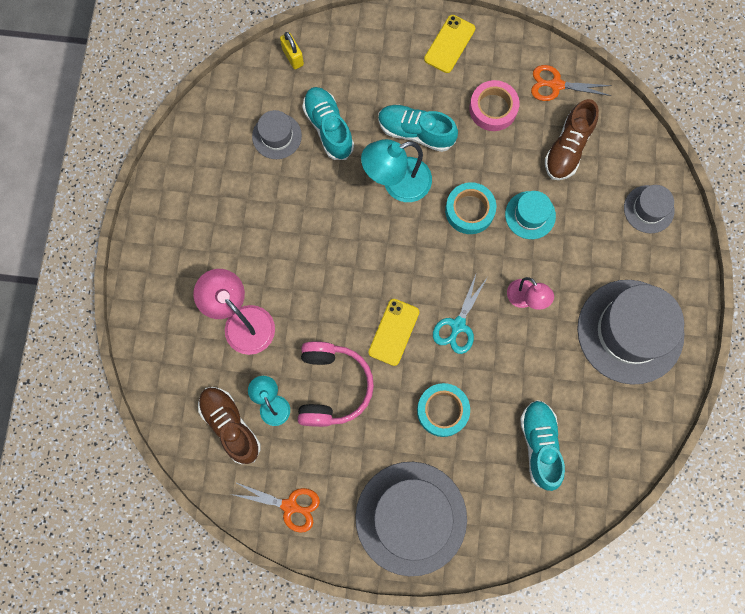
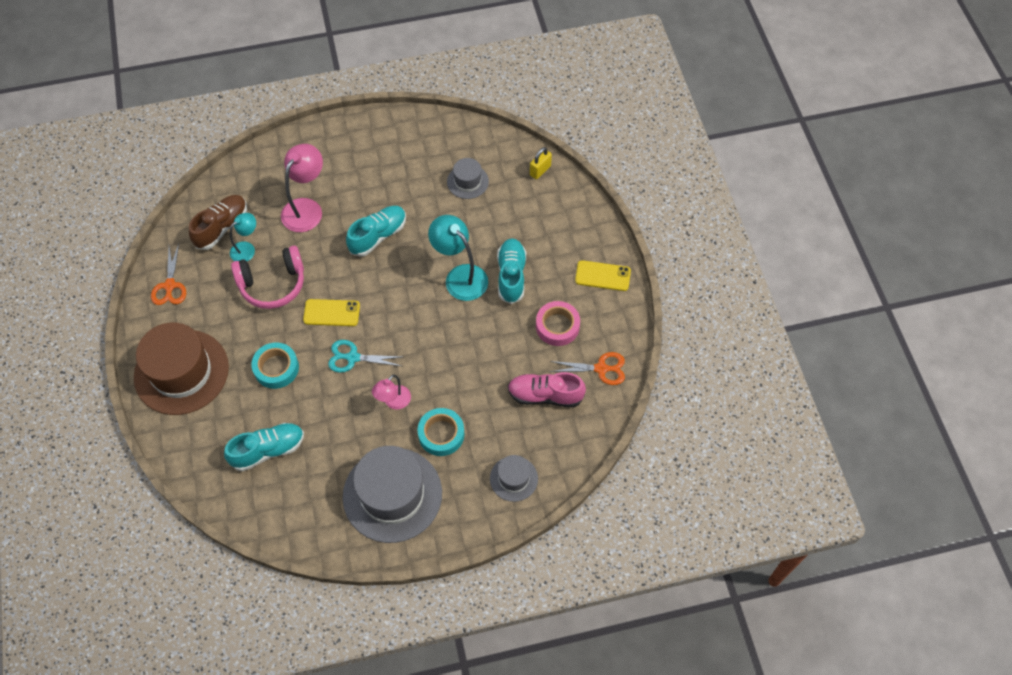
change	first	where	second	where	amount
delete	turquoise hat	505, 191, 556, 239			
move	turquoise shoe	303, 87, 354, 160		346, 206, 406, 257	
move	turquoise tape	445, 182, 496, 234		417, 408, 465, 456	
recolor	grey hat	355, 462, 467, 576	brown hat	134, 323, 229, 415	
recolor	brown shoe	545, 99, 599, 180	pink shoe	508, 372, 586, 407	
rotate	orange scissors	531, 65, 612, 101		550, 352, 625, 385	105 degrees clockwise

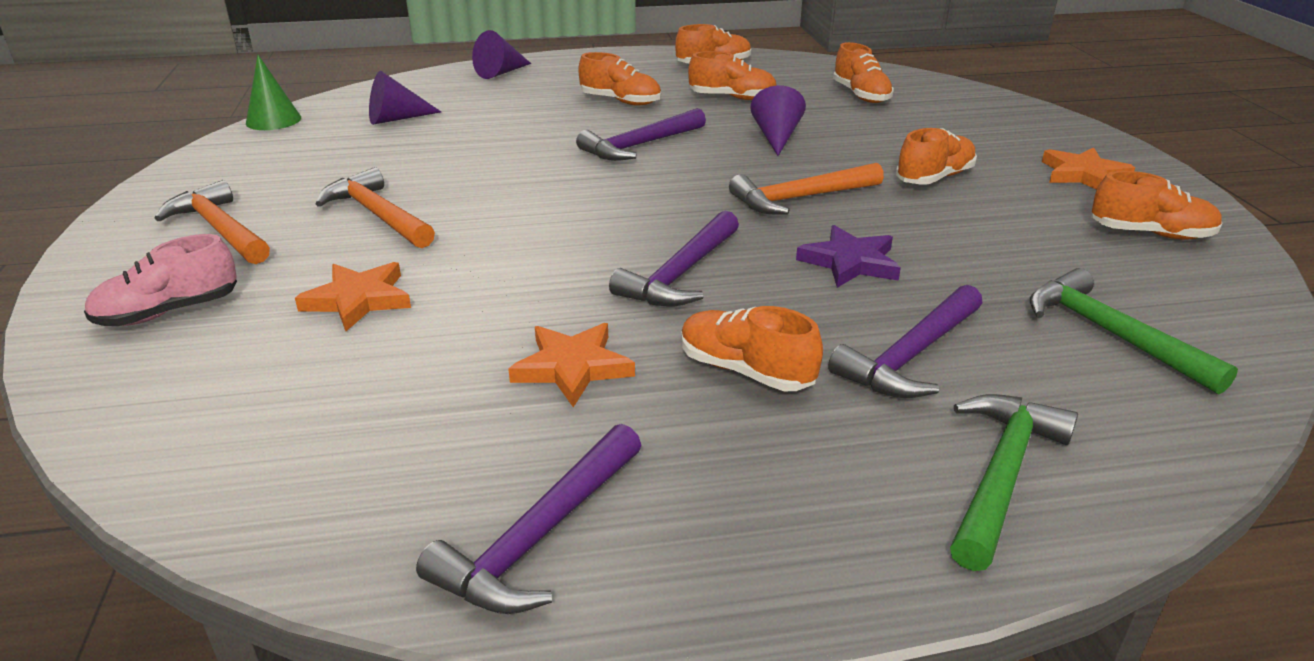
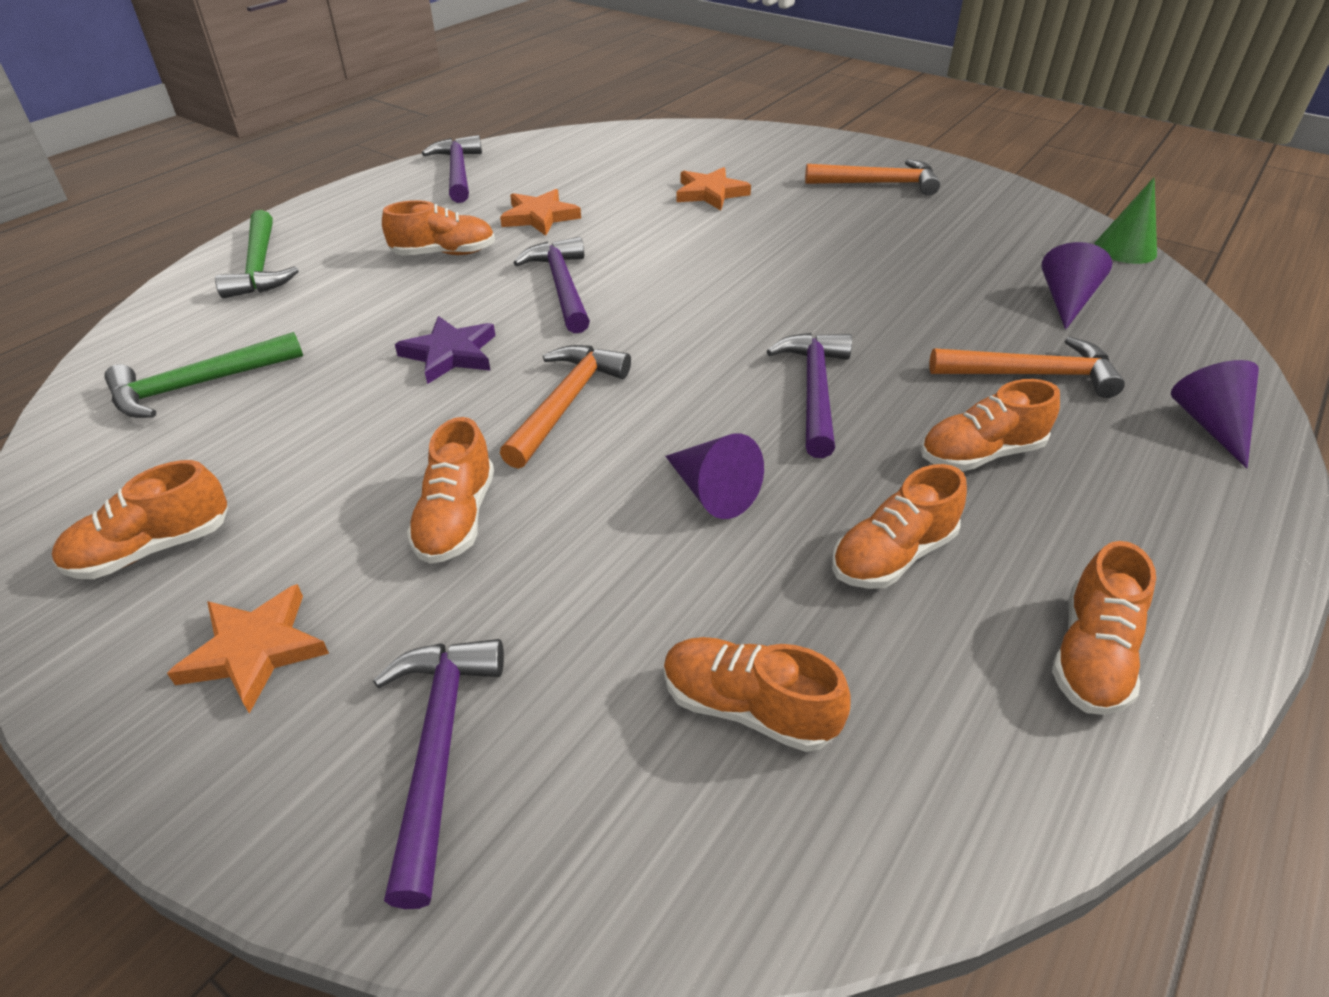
change	first	where	second	where	amount
delete	pink shoe	84, 234, 237, 326			
move	orange hammer	315, 167, 435, 248		929, 337, 1125, 398	
move	purple hammer	828, 285, 982, 398		373, 639, 504, 909	
rotate	green hammer	1030, 268, 1238, 395		104, 332, 303, 418	135 degrees clockwise

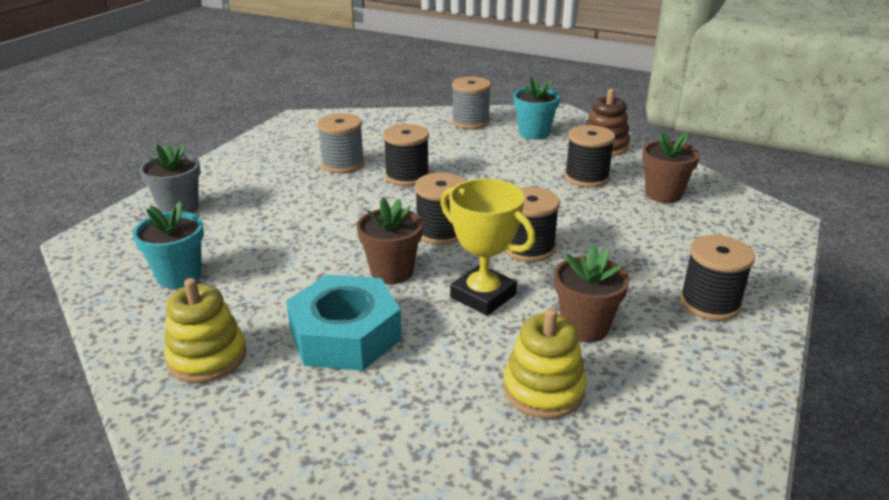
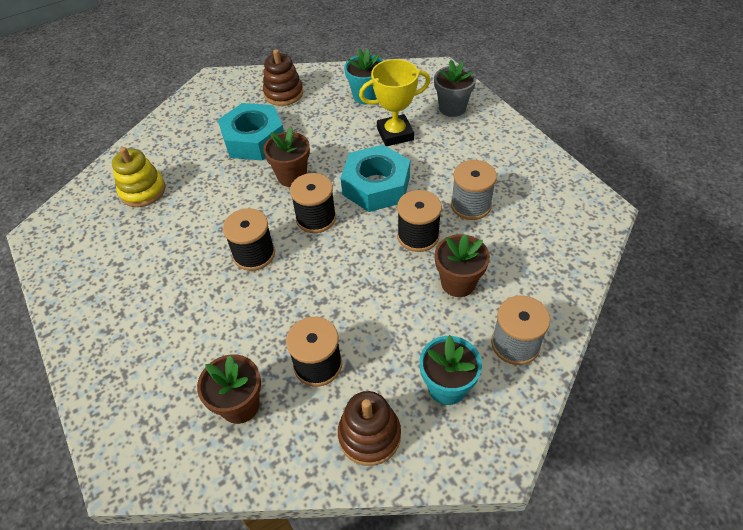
change	first	where	second	where	amount
delete	black spool	680, 235, 755, 321			
insert			turquoise nut	341, 145, 410, 212	
move	yellow trophy	440, 179, 535, 316		359, 59, 430, 146	
move	brown flower pot	554, 245, 629, 342		435, 234, 490, 297	
recolor	yellow stacking toy	164, 278, 246, 383	brown stacking toy	263, 49, 303, 106	

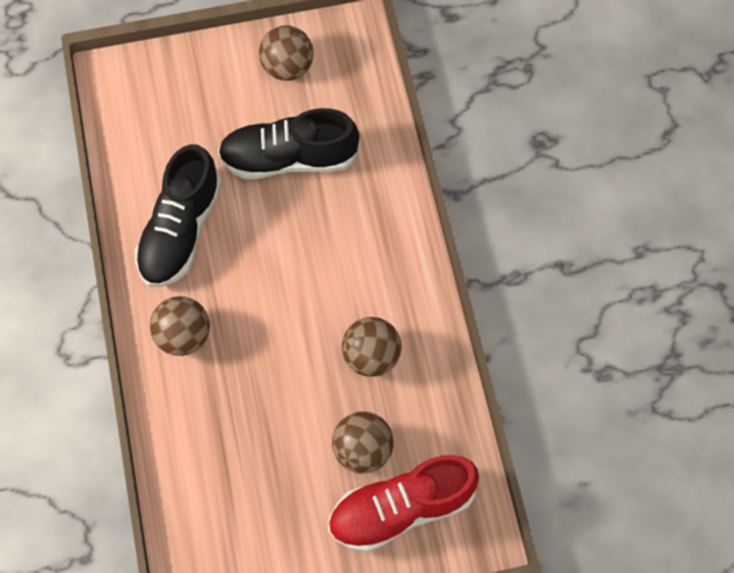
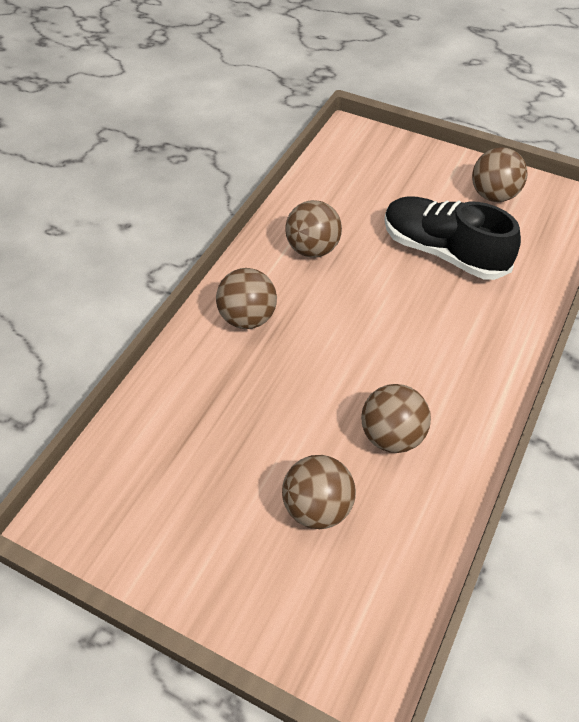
change	first	where	second	where	amount
delete	red shoe	328, 455, 479, 552			
replace	black shoe	135, 144, 222, 287	brown ball	285, 200, 342, 258	

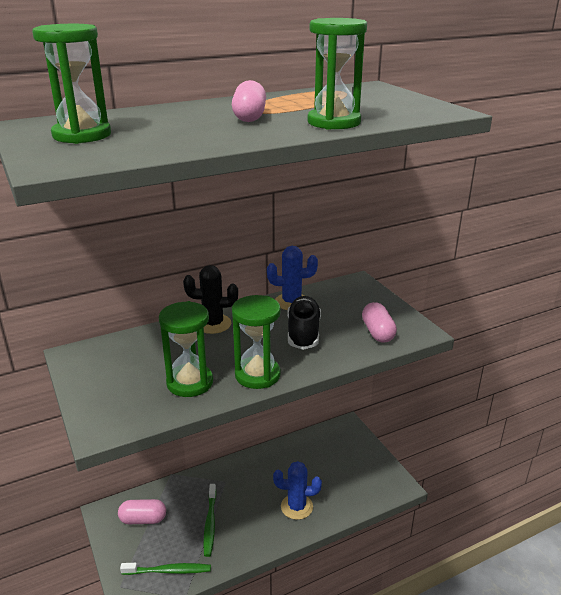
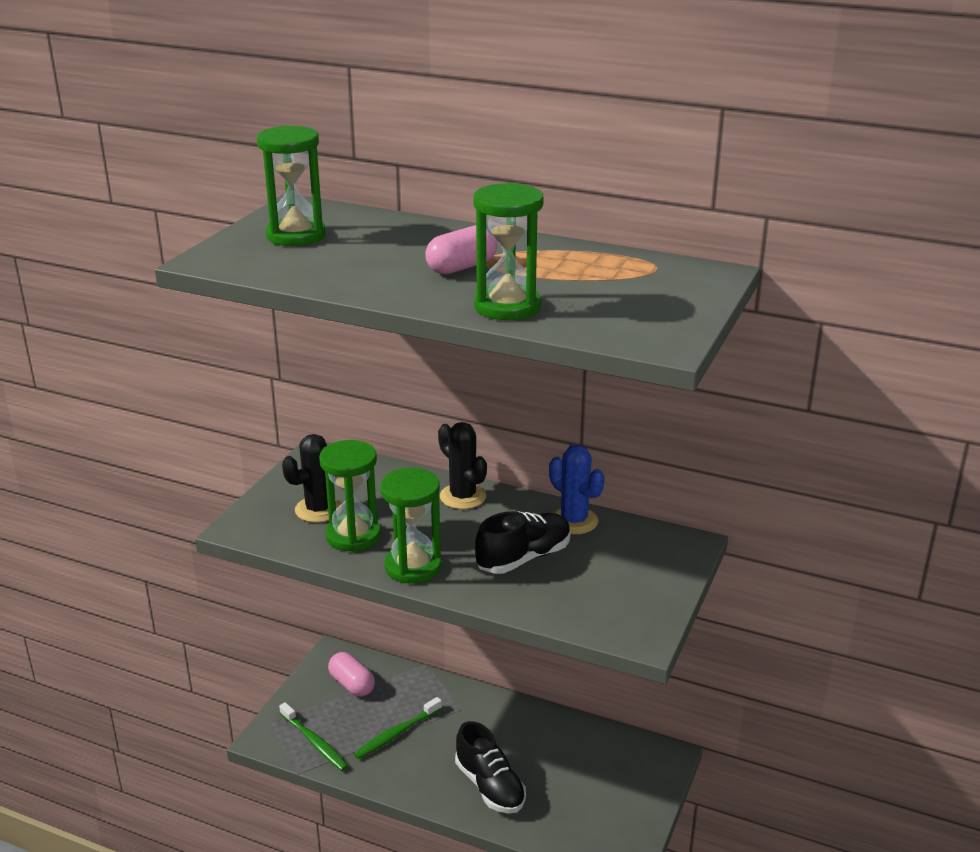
change	first	where	second	where	amount
delete	pink capsule	362, 302, 397, 343			
insert			black cactus	282, 434, 342, 523	
replace	blue cactus	273, 461, 322, 520	black shoe	455, 721, 526, 814	

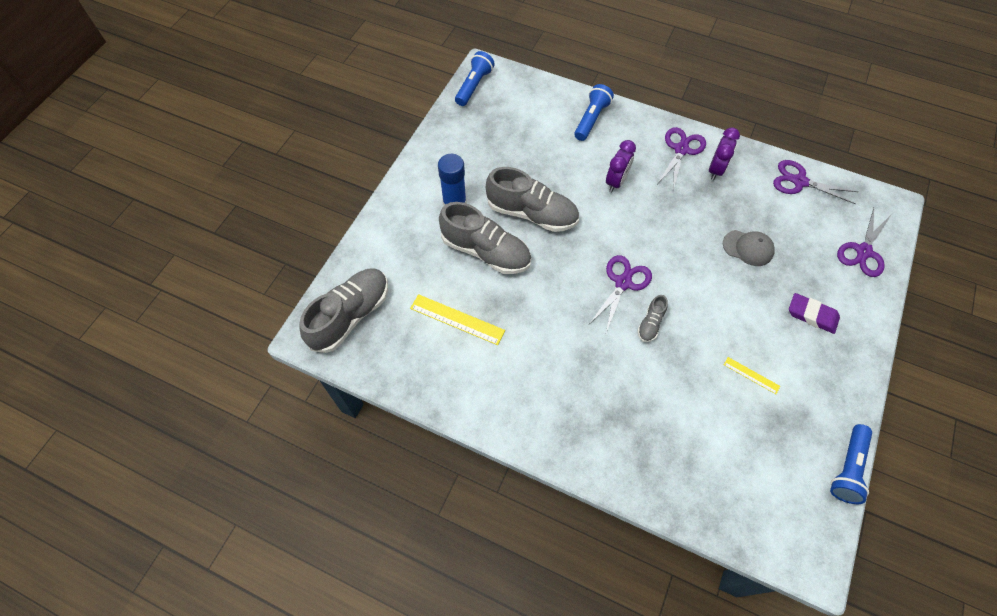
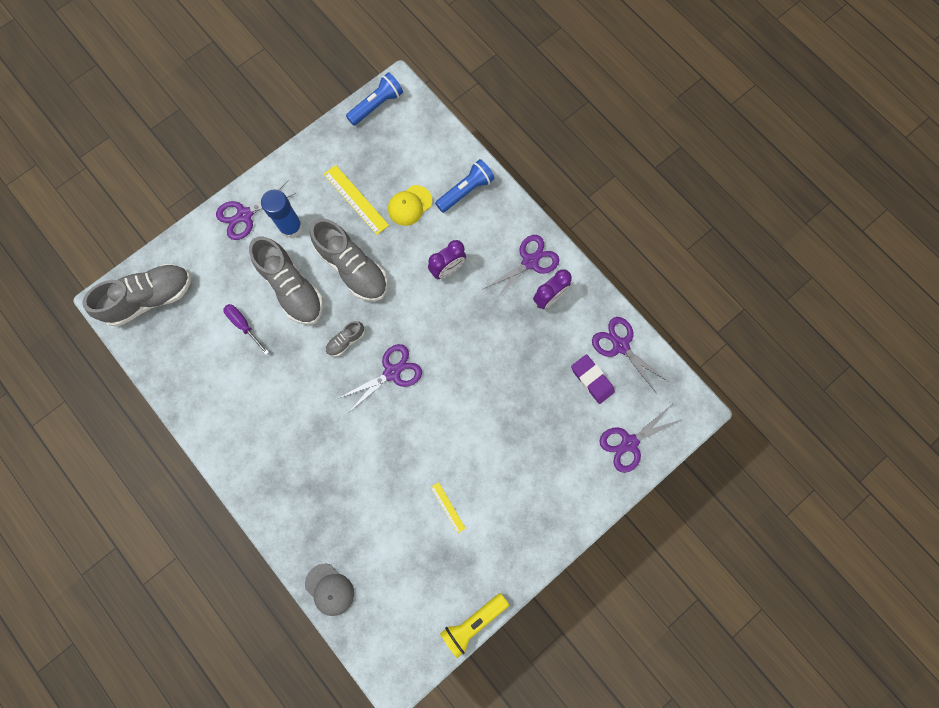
change	first	where	second	where	amount
insert			purple scissors	216, 181, 296, 240	
insert			purple screwdriver	223, 304, 269, 355	
insert			yellow cap	388, 185, 432, 226	
move	yellow ruler	410, 294, 505, 345		324, 165, 389, 235	
move	grey shoe	637, 295, 668, 342		325, 321, 365, 357	
move	grey cap	723, 230, 775, 266		305, 564, 354, 616	
move	purple eraser	789, 293, 840, 334		571, 354, 615, 404	
recolor	blue flashlight	830, 424, 872, 504	yellow flashlight	440, 593, 509, 658	

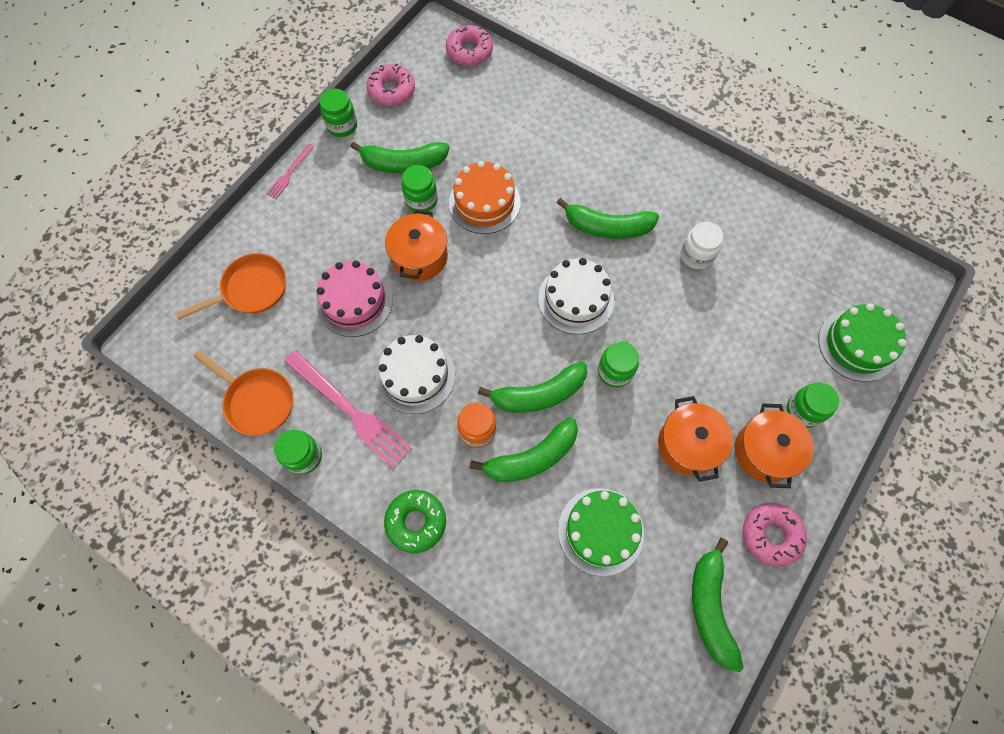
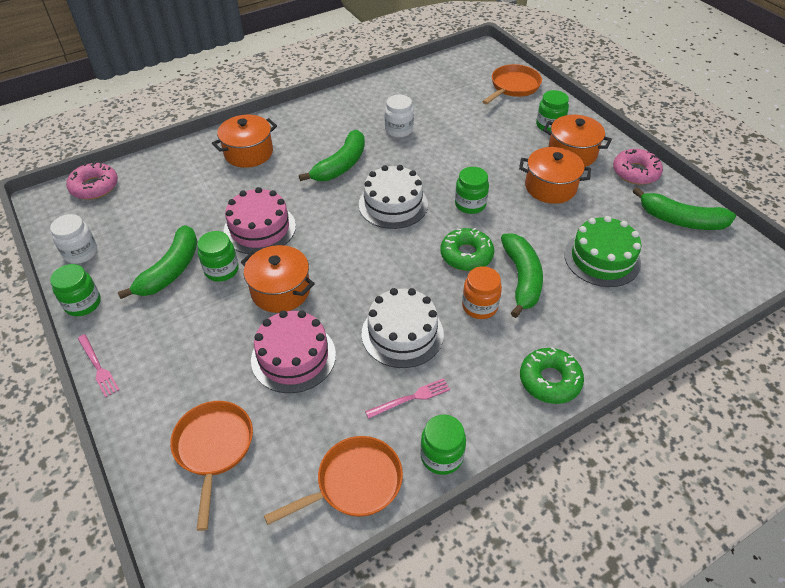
change	first	where	second	where	amount
insert			orange pot	212, 115, 277, 168	
replace	pink donut	366, 63, 415, 106	white jar	50, 214, 97, 264	
replace	green banana	478, 361, 587, 413	green donut	440, 228, 494, 271	
replace	green cake	819, 303, 907, 382	orange pan	482, 64, 542, 104	
recolor	orange cake	449, 161, 521, 234	pink cake	224, 187, 296, 254	
resize	pink fork	284, 350, 412, 469		365, 378, 450, 419	x0.50

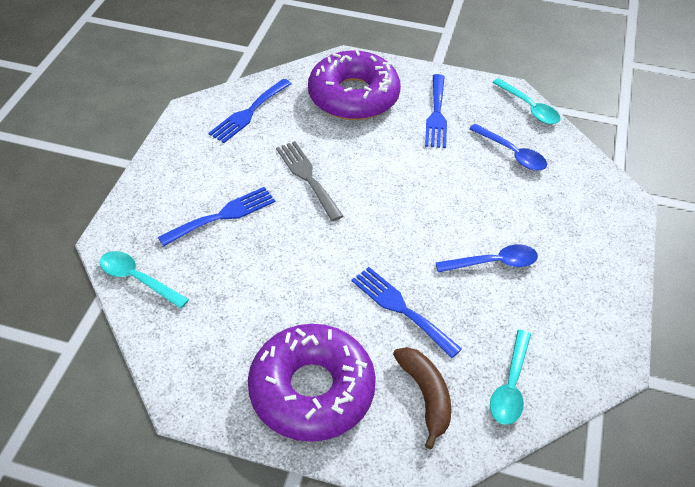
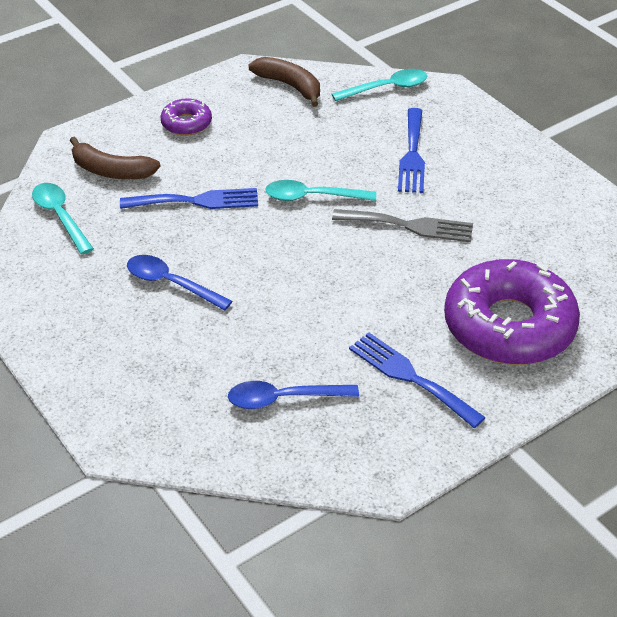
change	first	where	second	where	amount
delete	blue fork	208, 79, 291, 143			
insert			brown banana	249, 57, 320, 107	
move	turquoise spoon	492, 78, 560, 124		265, 180, 376, 201	
rotate	blue spoon	435, 244, 538, 273		127, 255, 232, 310	90 degrees clockwise
resize	purple donut	248, 324, 376, 442		160, 98, 212, 136	x0.46

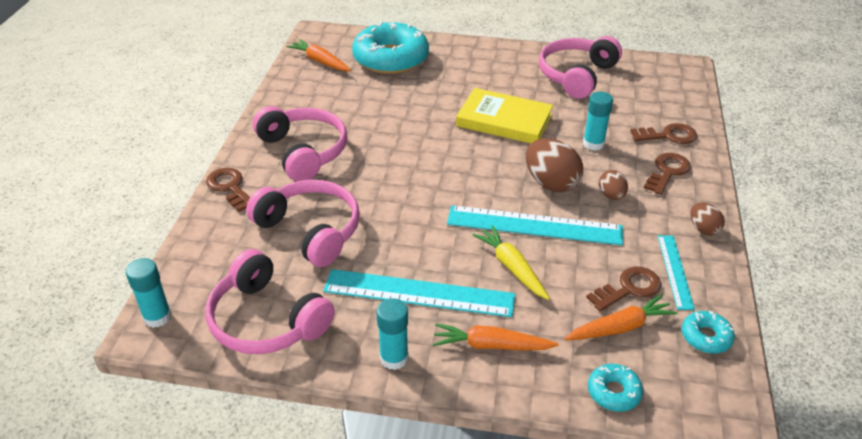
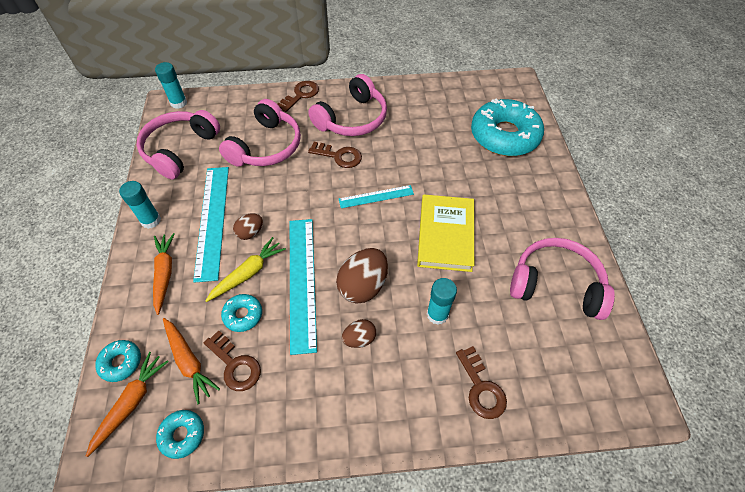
change	first	where	second	where	amount
insert			turquoise donut	221, 294, 262, 332	
move	orange carrot	286, 39, 351, 71		86, 352, 169, 457	
move	brown key	644, 153, 691, 195		308, 142, 362, 168	
move	turquoise ruler	658, 235, 695, 310		339, 185, 414, 208	
move	brown egg	691, 202, 725, 236		233, 213, 263, 240	

